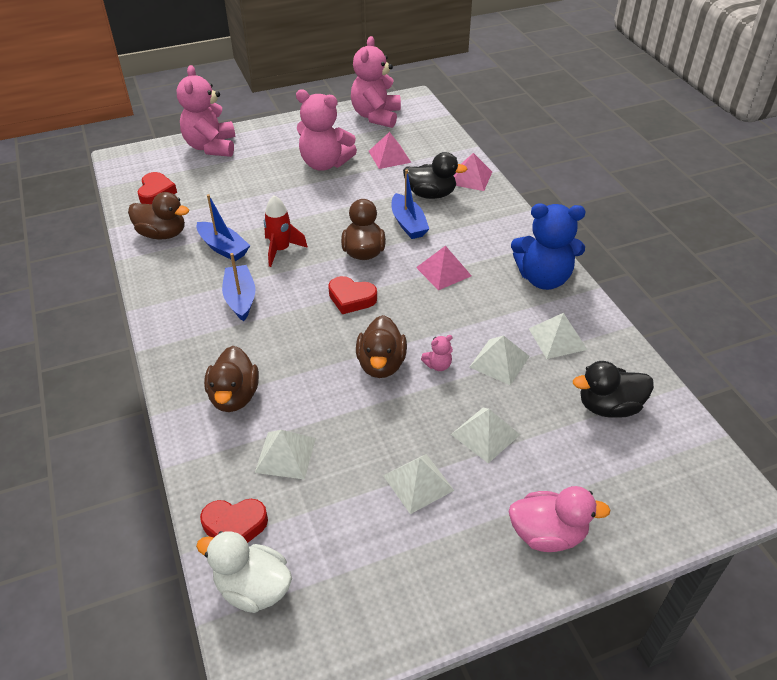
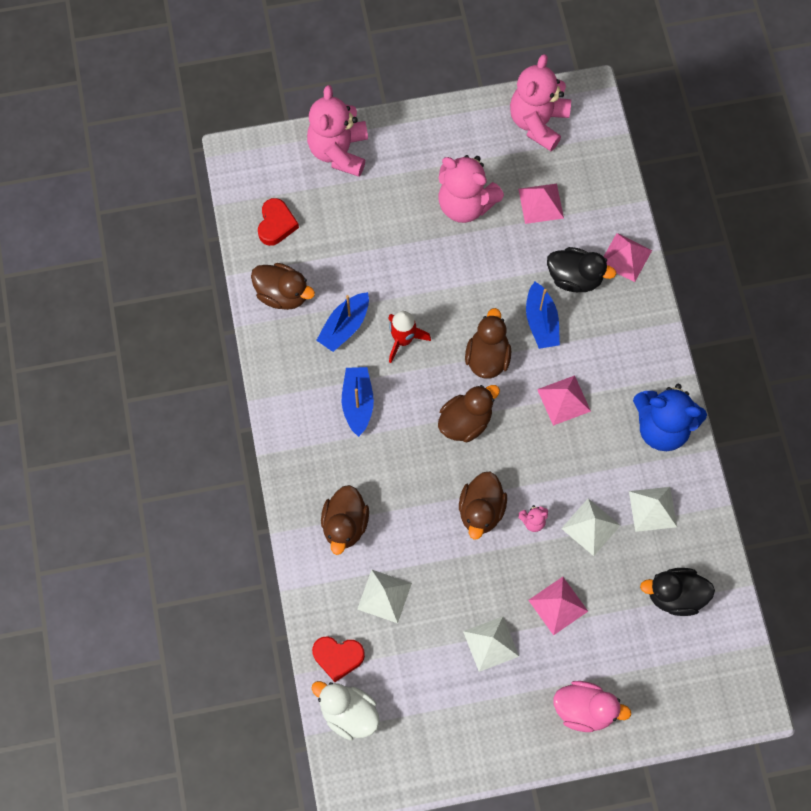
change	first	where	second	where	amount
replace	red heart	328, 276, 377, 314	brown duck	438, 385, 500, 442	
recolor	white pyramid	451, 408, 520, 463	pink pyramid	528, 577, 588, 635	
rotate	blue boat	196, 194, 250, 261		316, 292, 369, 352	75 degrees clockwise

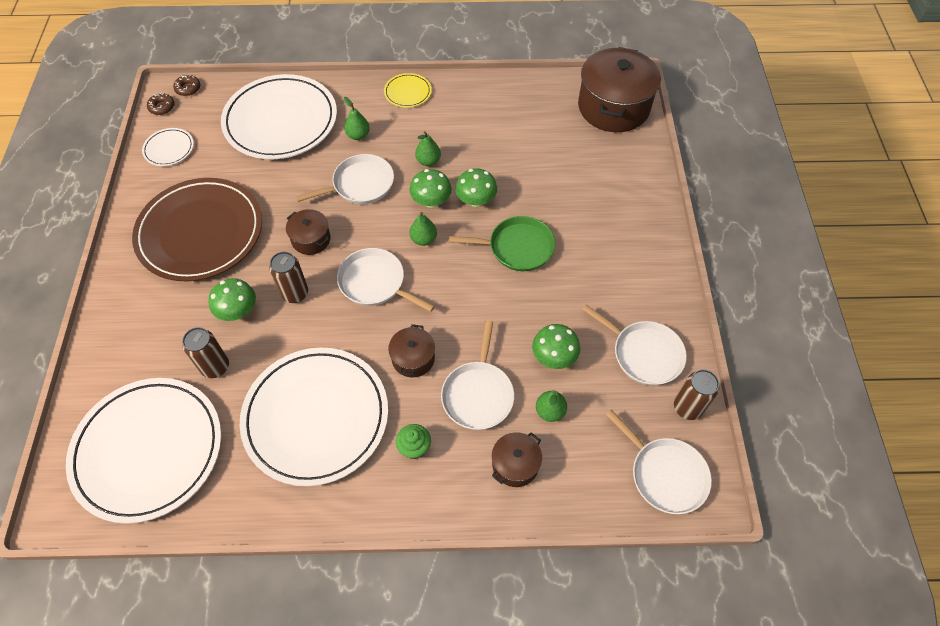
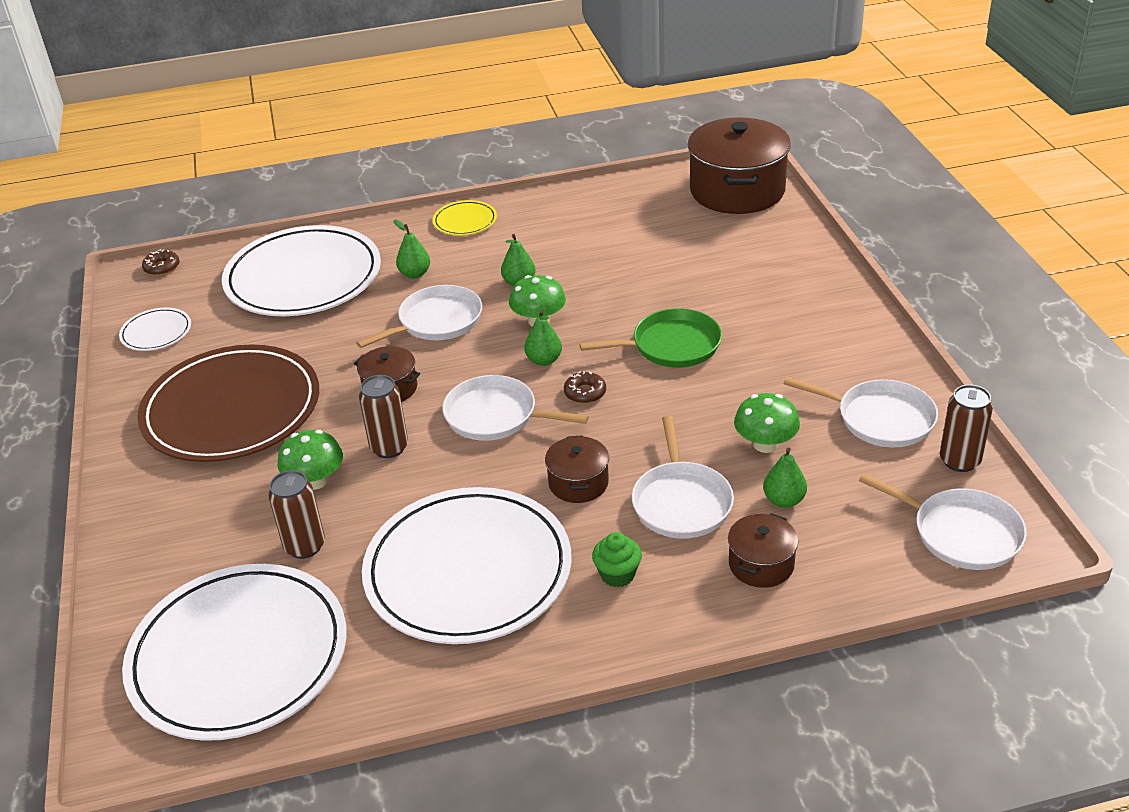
change	first	where	second	where	amount
delete	green mushroom	455, 168, 497, 207			
move	brown donut	147, 93, 175, 115		564, 371, 606, 404	

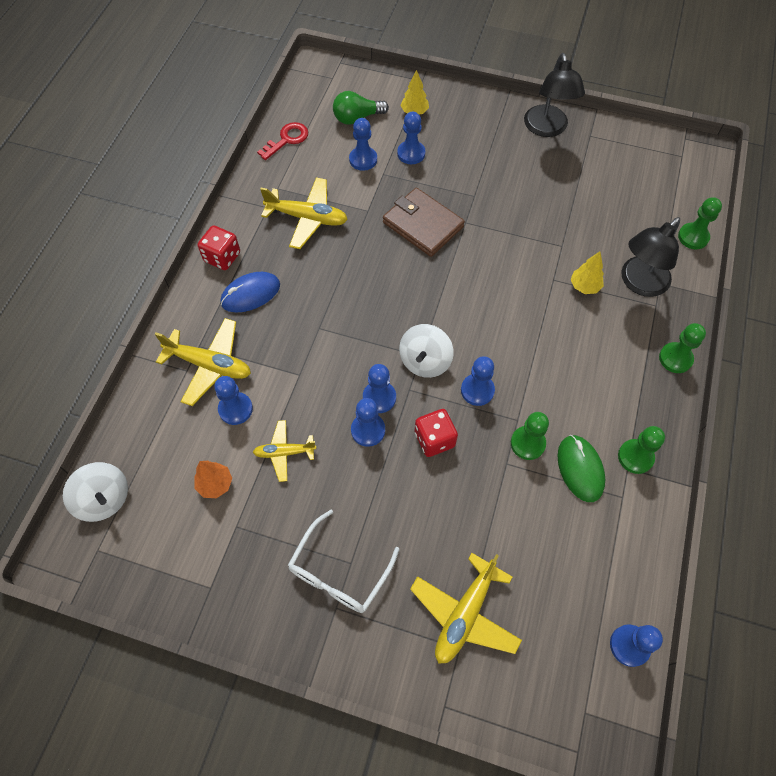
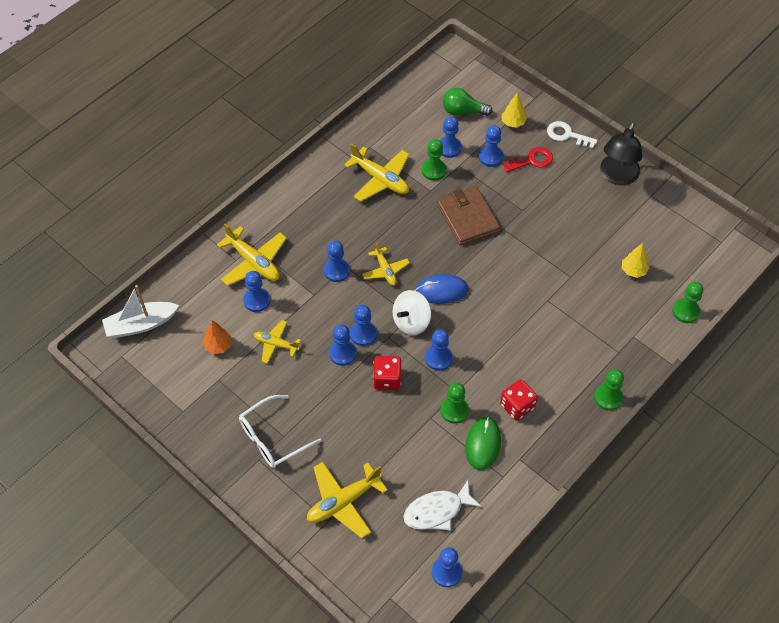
change	first	where	second	where	amount
delete	black lamp	621, 217, 680, 297			
insert			blue pawn	324, 241, 350, 282	
insert			yellow plane	362, 243, 409, 286	
insert			white fish	403, 480, 482, 530	
insert			white key	547, 121, 598, 148	
move	red dice	198, 225, 240, 270		500, 379, 538, 421	
move	blue mouse	221, 272, 280, 312		415, 274, 469, 304	
move	red key	257, 122, 308, 160		503, 147, 553, 172	
move	yellow tree	570, 252, 604, 294		622, 243, 649, 278	
move	green pawn	618, 426, 665, 474		422, 139, 447, 181	
replace	white spinning top	63, 462, 128, 522	white boat	102, 285, 179, 338	

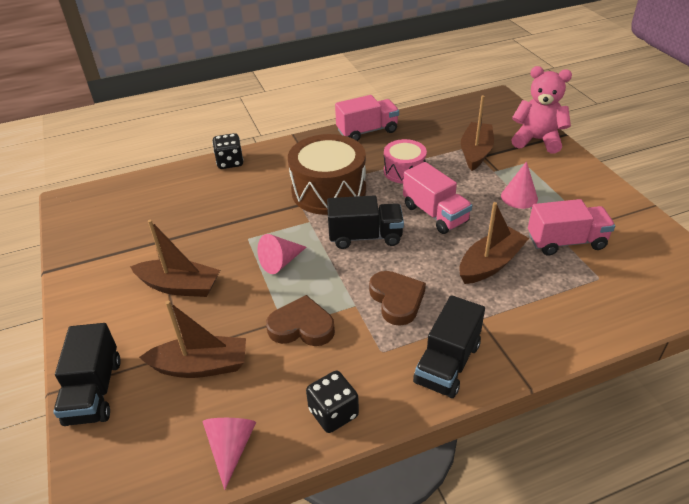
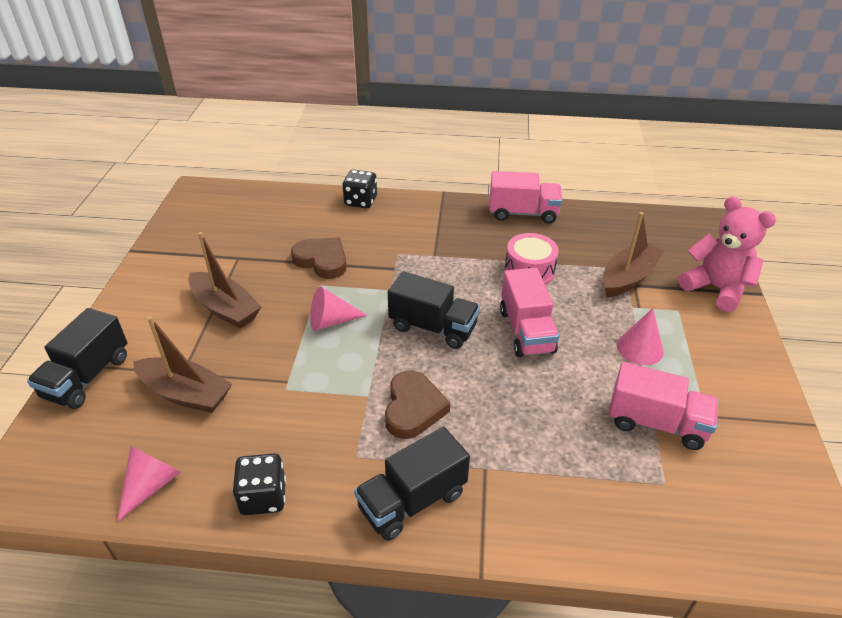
change	first	where	second	where	amount
delete	brown drum	288, 134, 366, 215			
delete	brown boat	459, 202, 529, 284			
move	brown heart	266, 295, 335, 346		291, 237, 347, 279	

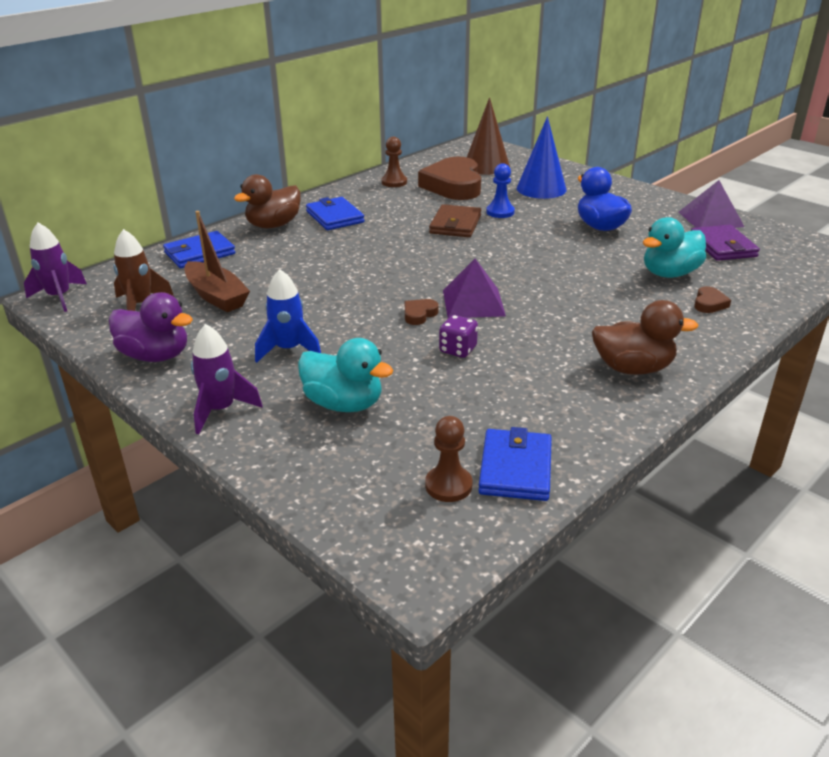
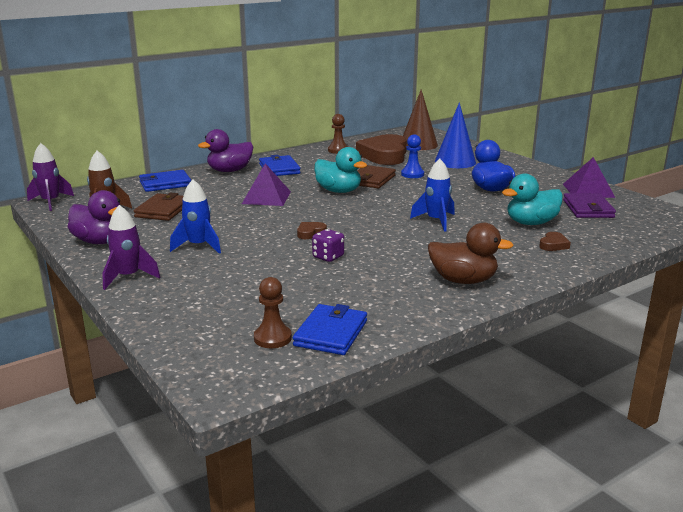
change	first	where	second	where	amount
insert			blue rocket	410, 159, 455, 232	
move	turquoise duck	298, 338, 393, 412		315, 147, 367, 193	
move	purple pyramid	443, 259, 506, 318		242, 163, 291, 206	
replace	brown boat	184, 211, 250, 312	brown wallet	134, 192, 183, 221	
recolor	brown duck	234, 174, 301, 228	purple duck	198, 129, 253, 172	

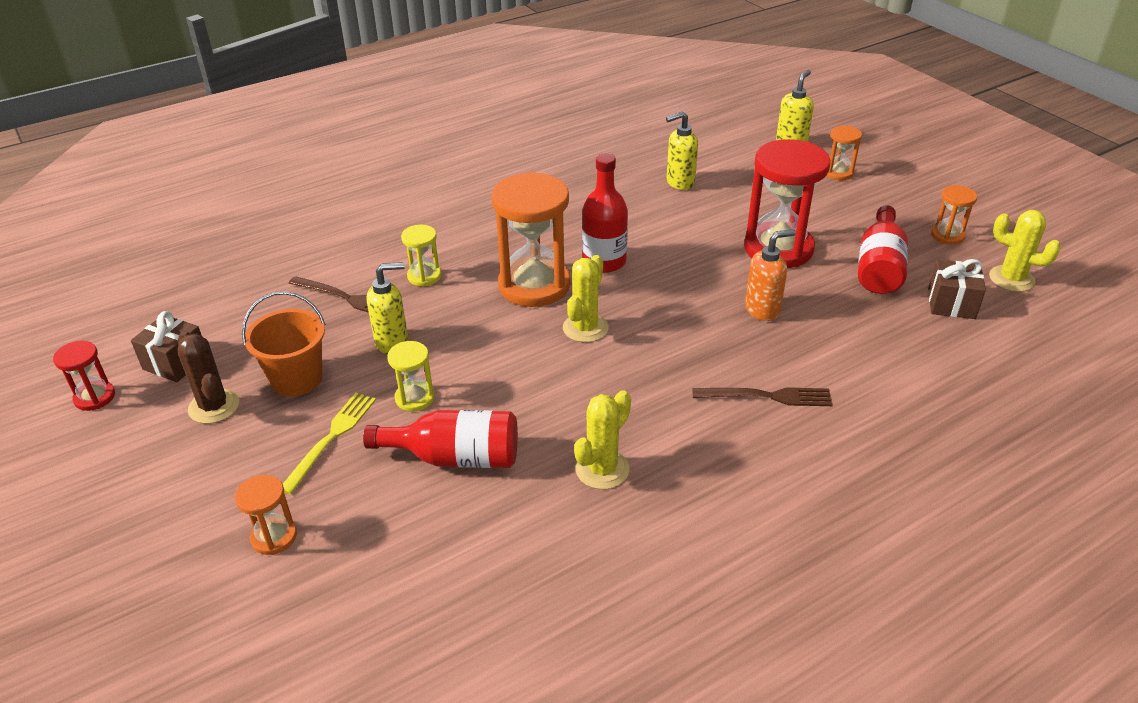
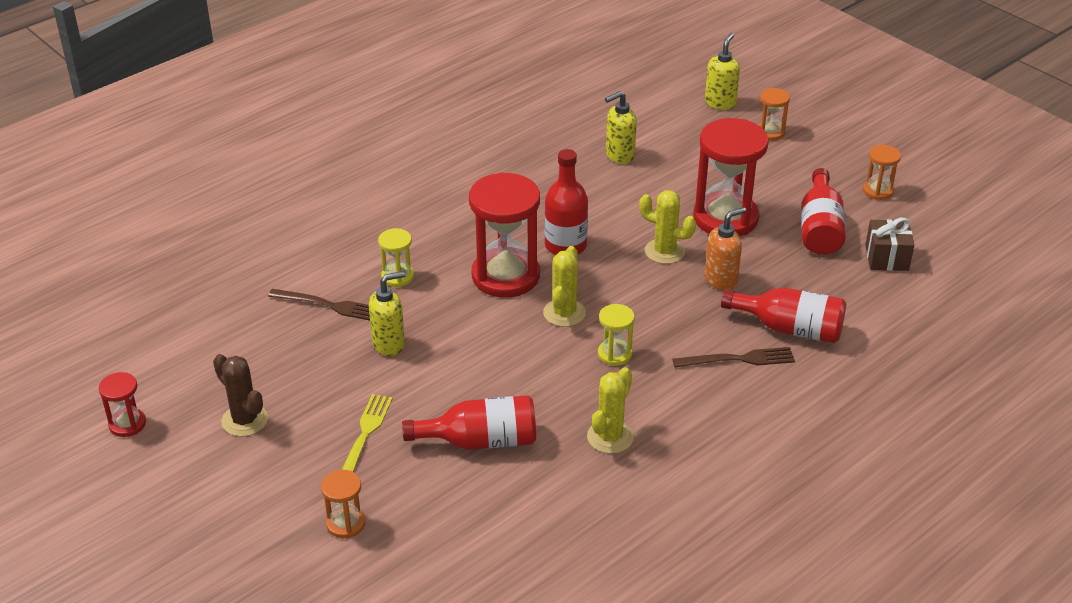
change	first	where	second	where	amount
delete	brown gift	131, 311, 202, 382			
delete	orange bucket	242, 291, 326, 396			
insert			red bottle	721, 288, 846, 343	
move	yellow hourglass	387, 341, 434, 412		598, 304, 635, 366	
move	yellow cactus	989, 210, 1061, 292		639, 190, 696, 264	
recolor	orange hourglass	492, 172, 570, 307	red hourglass	469, 172, 540, 297	

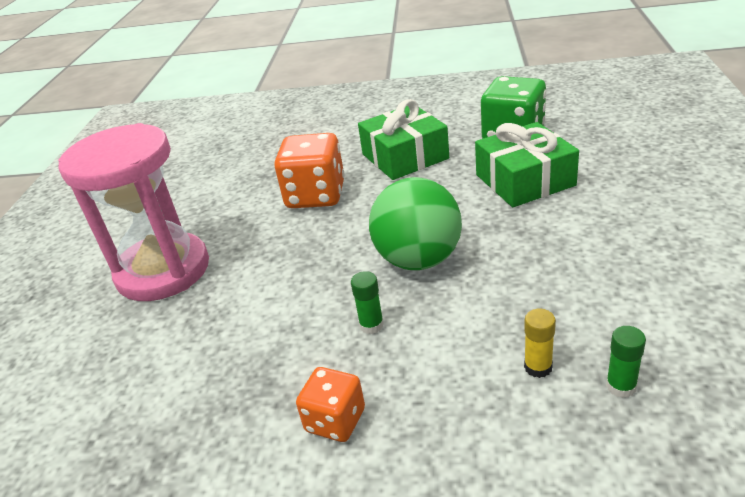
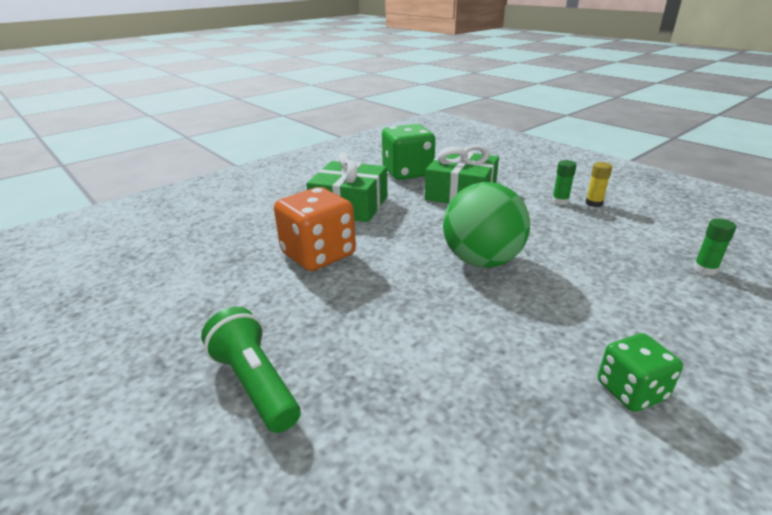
change	first	where	second	where	amount
move	green glue stick	351, 271, 384, 334		552, 160, 577, 205	
move	yellow glue stick	524, 309, 556, 378		586, 162, 612, 207	
replace	pink hourglass	58, 123, 209, 301	green flashlight	201, 307, 300, 433	
recolor	orange dice	296, 367, 365, 442	green dice	598, 333, 683, 412	

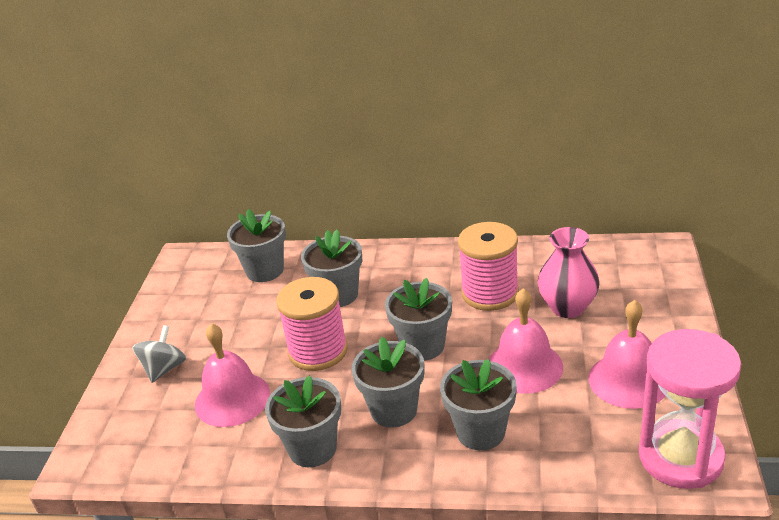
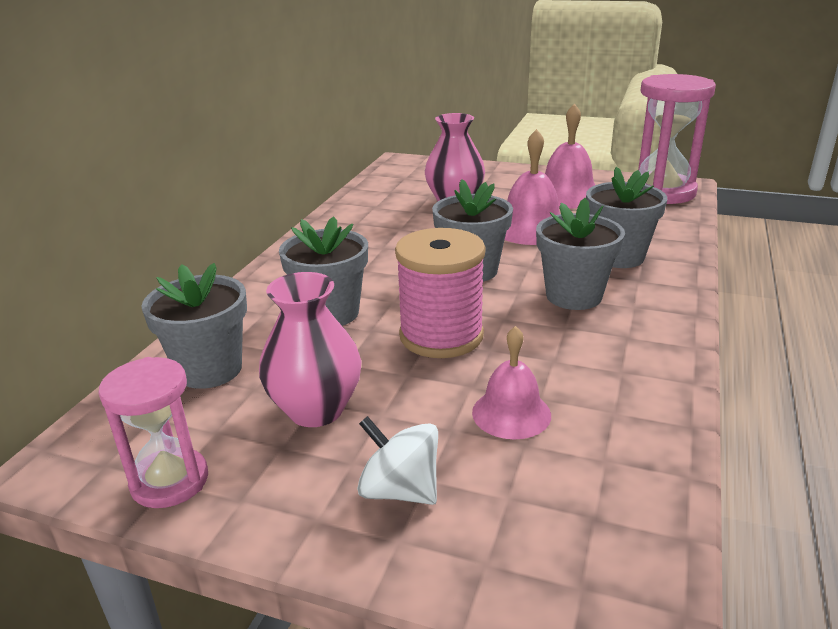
change	first	where	second	where	amount
delete	grey flower pot	265, 375, 341, 467			
delete	pink spool	458, 222, 519, 311			
insert			pink hourglass	98, 357, 208, 508	
insert			pink vase	259, 272, 362, 427	
recolor	grey spinning top	133, 325, 186, 383	white spinning top	357, 416, 438, 505	
resize	pink bell	195, 323, 270, 427		472, 326, 551, 439	x0.66

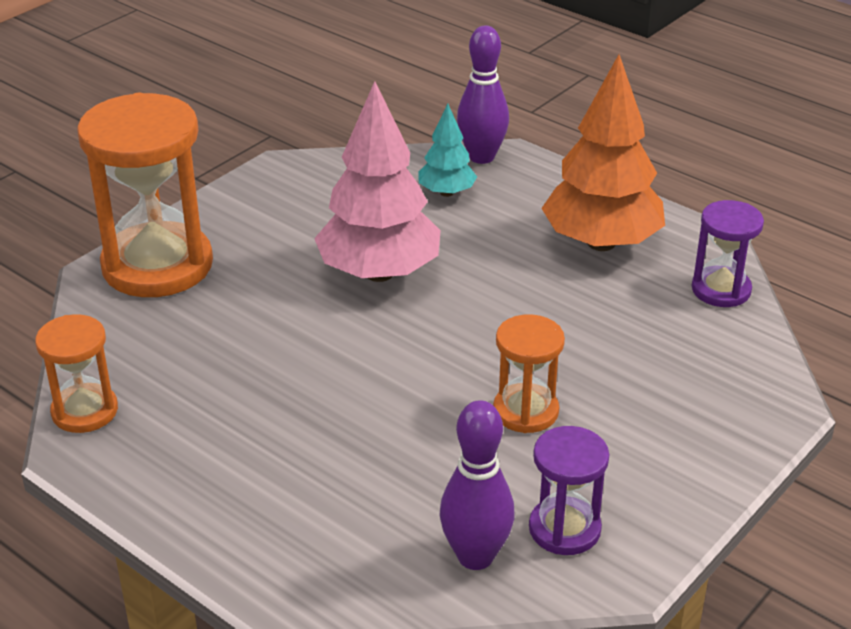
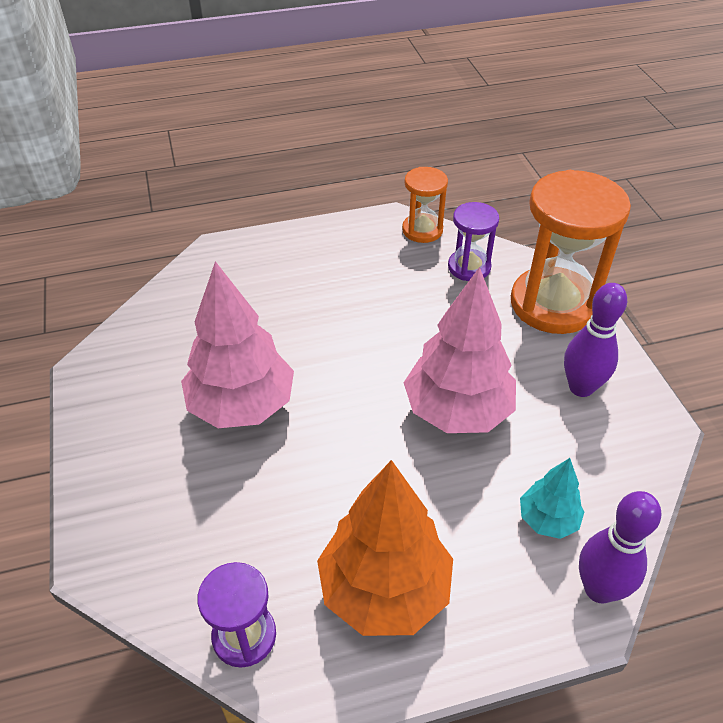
change	first	where	second	where	amount
move	purple bowling pin	439, 400, 515, 570		564, 283, 627, 397	
move	purple hourglass	529, 426, 610, 555		448, 202, 499, 281	
replace	orange hourglass	493, 314, 565, 433	pink tree	181, 261, 294, 428	

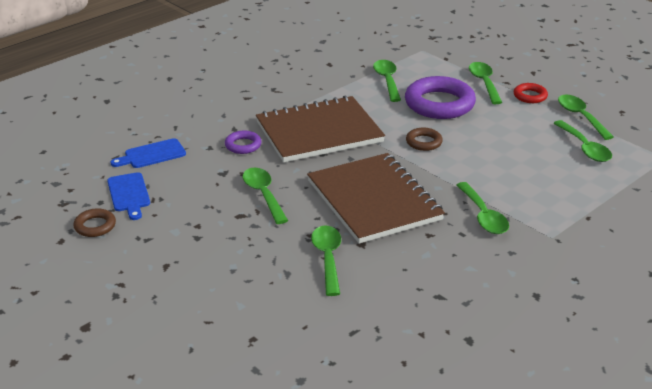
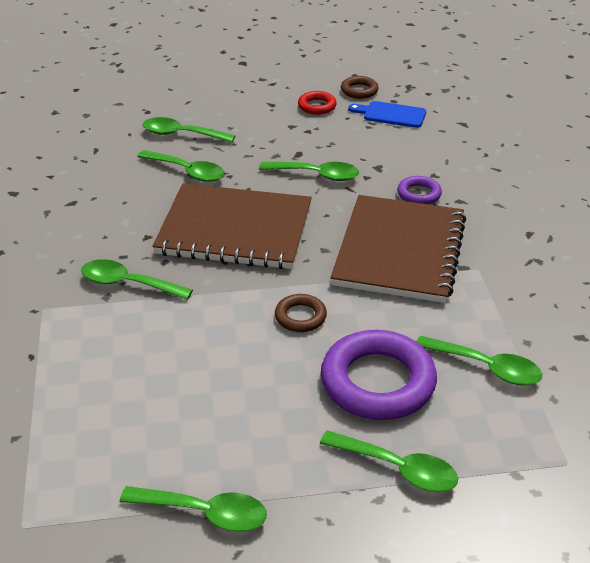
change	first	where	second	where	amount
delete	blue cutting board	111, 138, 186, 168			
move	red ring	514, 83, 548, 103		298, 91, 337, 115	
move	green spoon	554, 120, 612, 162		143, 117, 235, 143	

